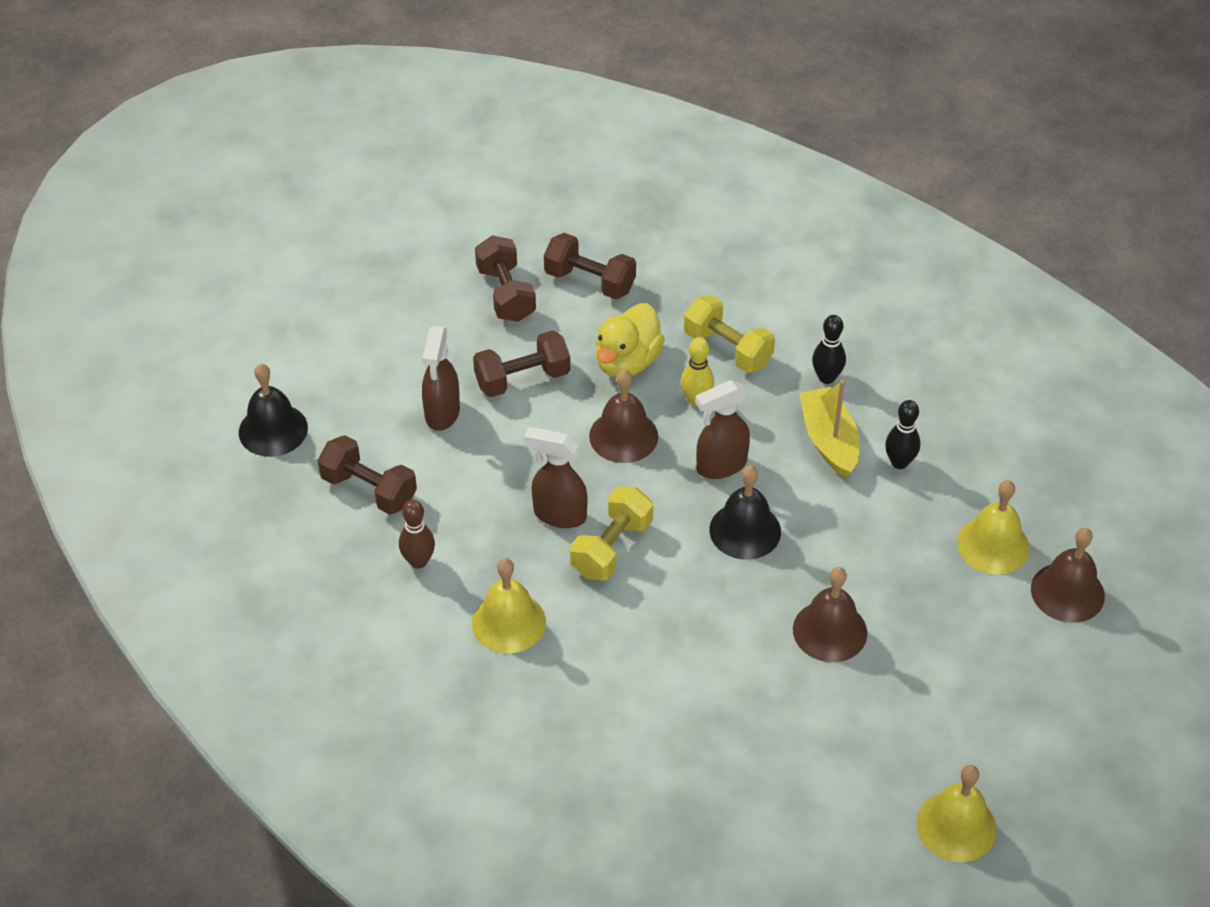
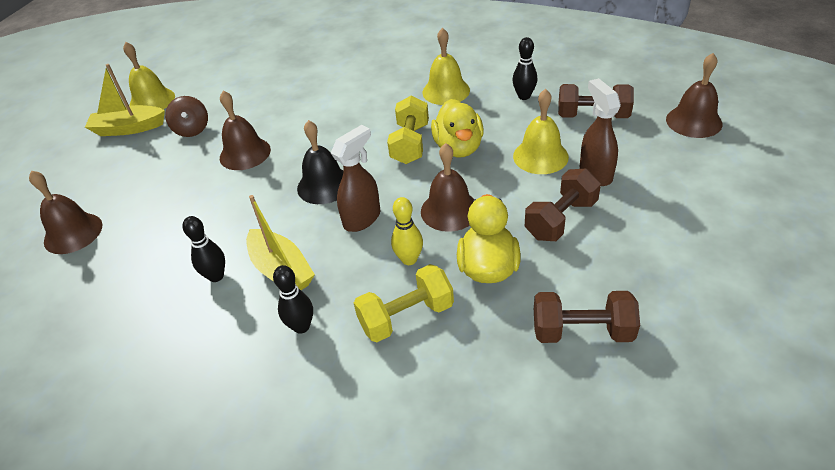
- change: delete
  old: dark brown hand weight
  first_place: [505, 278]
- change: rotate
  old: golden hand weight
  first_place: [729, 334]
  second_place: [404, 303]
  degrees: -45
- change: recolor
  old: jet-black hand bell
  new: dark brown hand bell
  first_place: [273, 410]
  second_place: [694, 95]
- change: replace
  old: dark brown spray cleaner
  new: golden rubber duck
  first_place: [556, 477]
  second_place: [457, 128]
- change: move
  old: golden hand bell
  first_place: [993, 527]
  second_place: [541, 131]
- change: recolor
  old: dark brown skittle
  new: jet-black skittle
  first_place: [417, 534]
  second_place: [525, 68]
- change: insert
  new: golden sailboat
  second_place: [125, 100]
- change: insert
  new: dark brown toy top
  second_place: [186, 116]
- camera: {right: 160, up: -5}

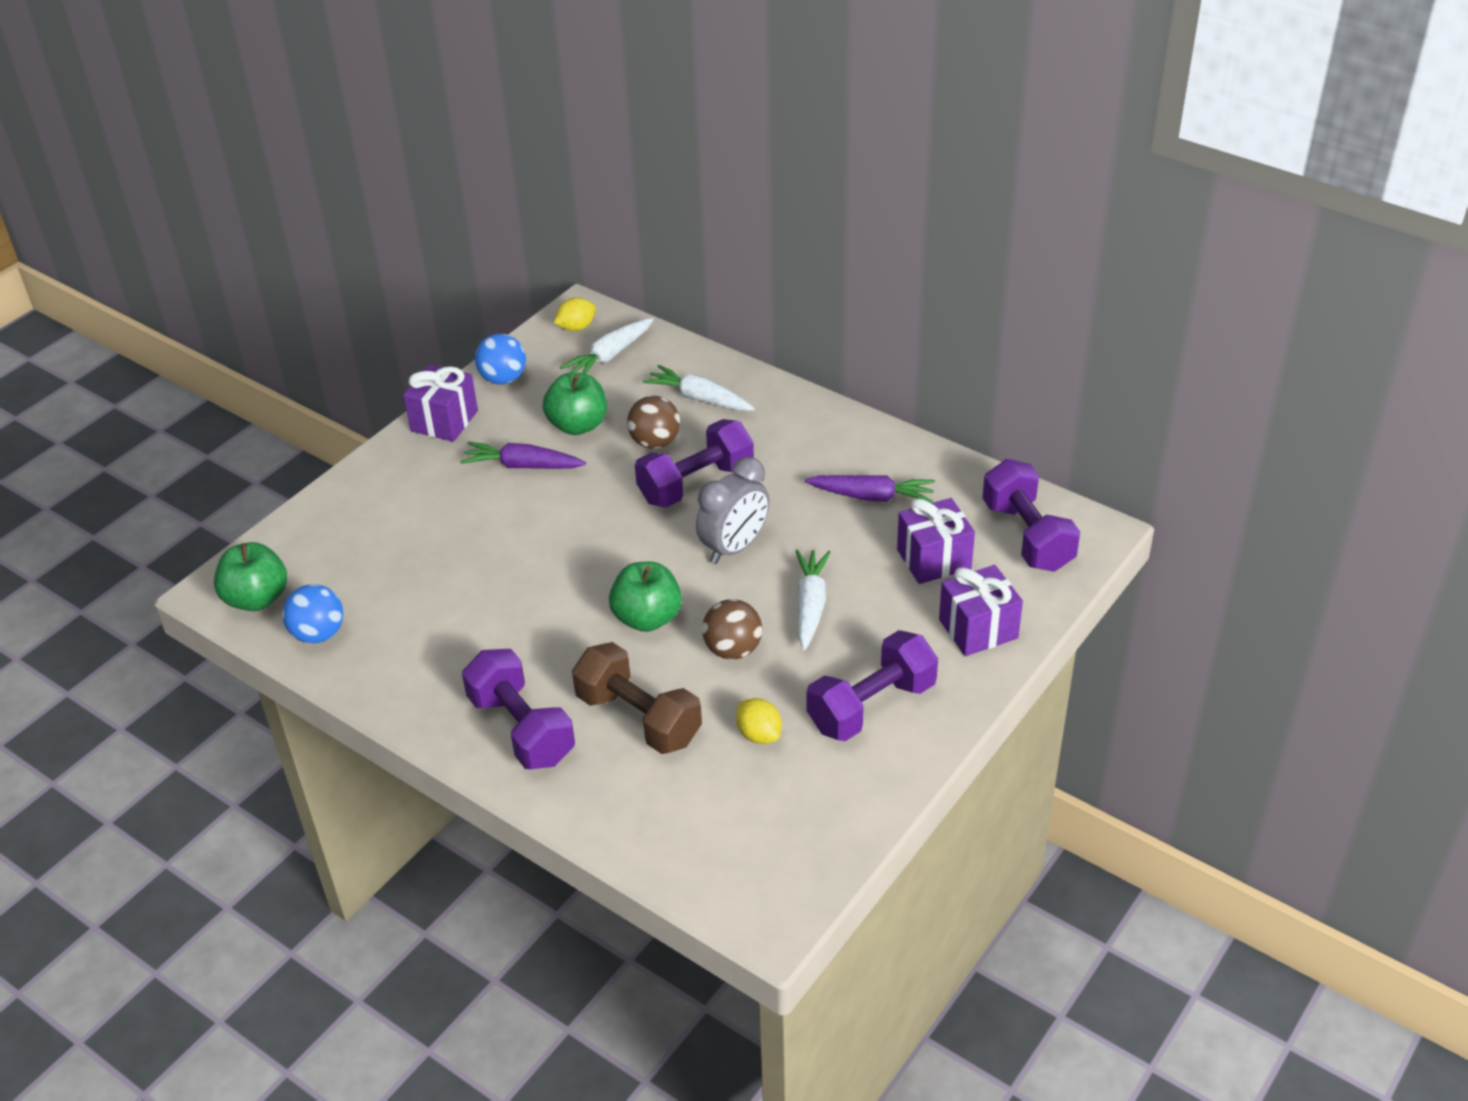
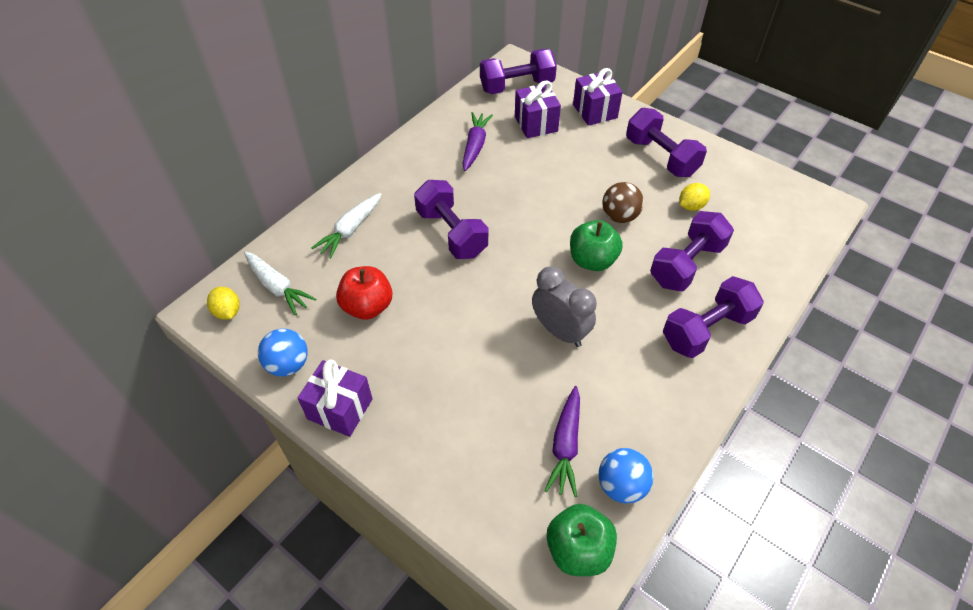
- change: recolor
  old: leaf-green toy apple
  new: scarlet toy apple
  first_place: [574, 404]
  second_place: [364, 293]
- change: delete
  old: dark brown sphere
  first_place: [653, 422]
- change: move
  old: purple toy carrot
  first_place: [523, 455]
  second_place: [562, 441]
- change: move
  old: ash-grey bedside clock
  first_place: [732, 510]
  second_place: [564, 307]
- change: delete
  old: pure white toy carrot
  first_place: [813, 600]
- change: recolor
  old: dark brown hand weight
  new: purple hand weight
  first_place: [637, 698]
  second_place: [692, 251]
- camera: {right: -90, up: 10}

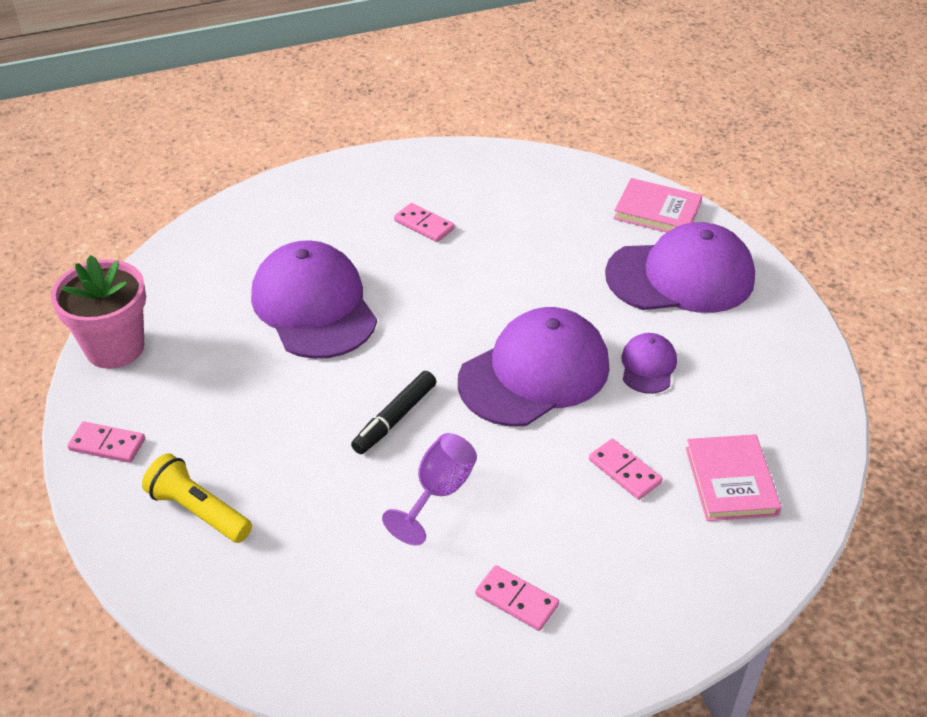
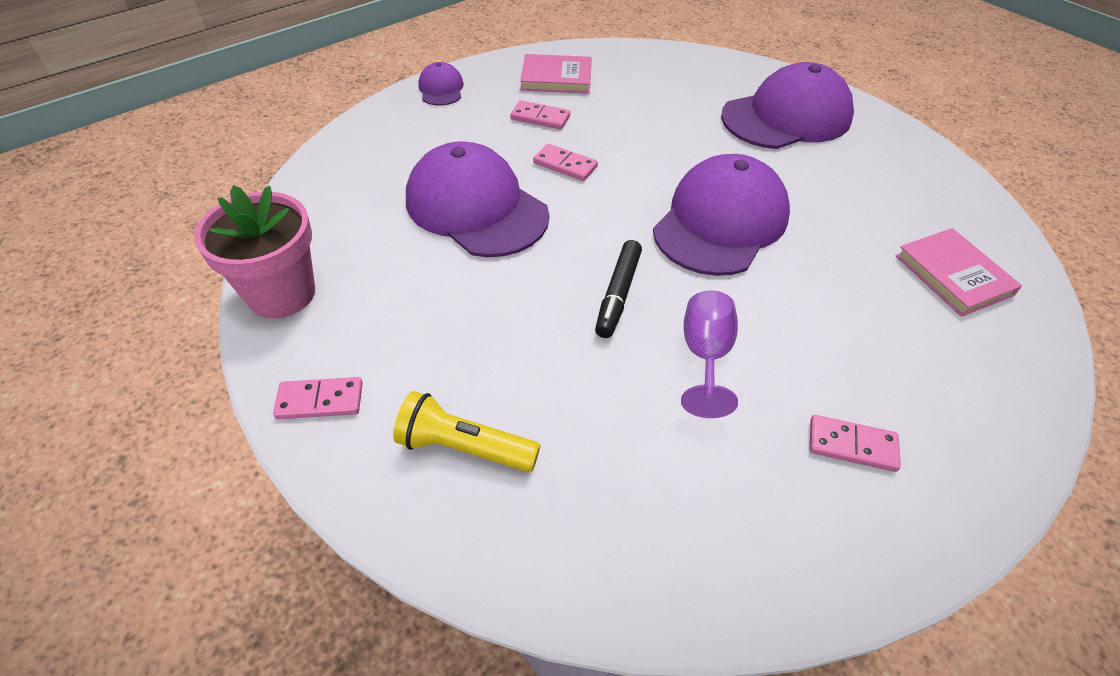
- change: move
  old: rose-pink hardcover
  first_place: [657, 205]
  second_place: [556, 74]
- change: move
  old: purple peaked cap
  first_place: [649, 363]
  second_place: [441, 84]
- change: move
  old: rose-pink domino piece
  first_place: [626, 469]
  second_place: [565, 162]
- camera: {right: -20, up: 5}

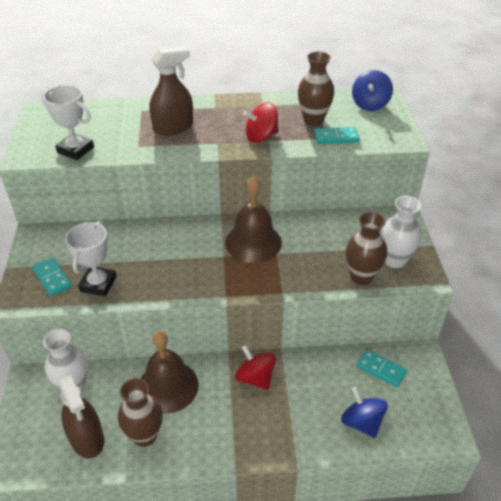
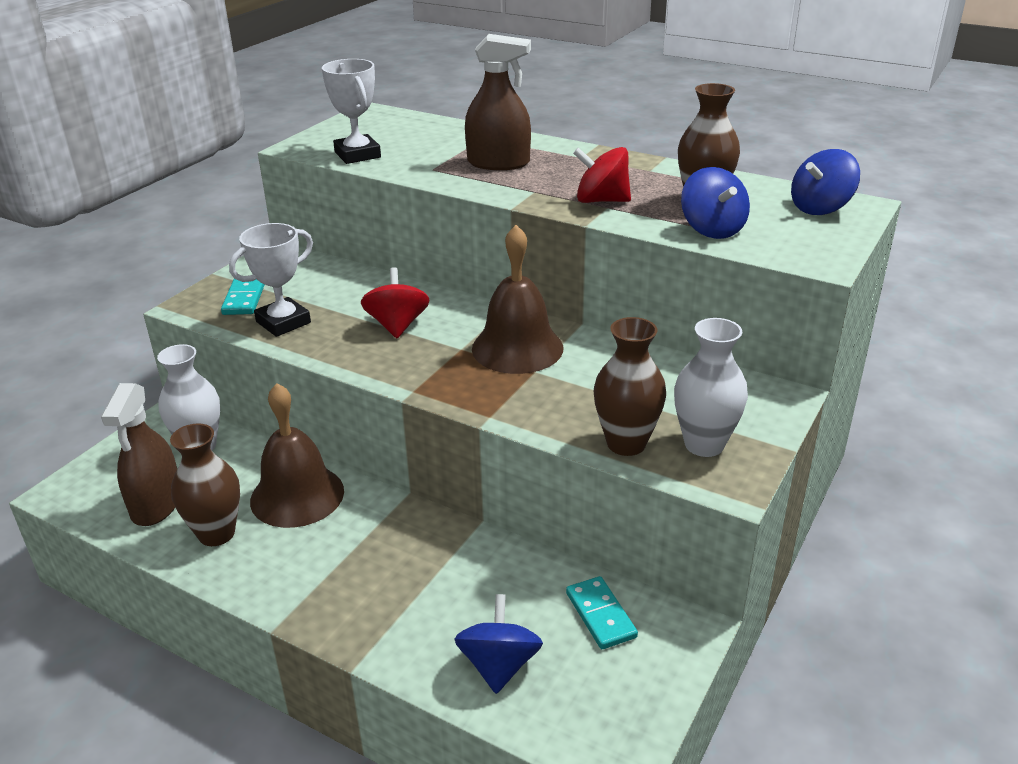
- change: replace
  old: aqua domino piece
  new: cobalt toy top
  first_place: [336, 135]
  second_place: [715, 203]
- change: move
  old: scarlet toy top
  first_place: [255, 367]
  second_place: [395, 302]
- camera: {right: 35, up: -10}

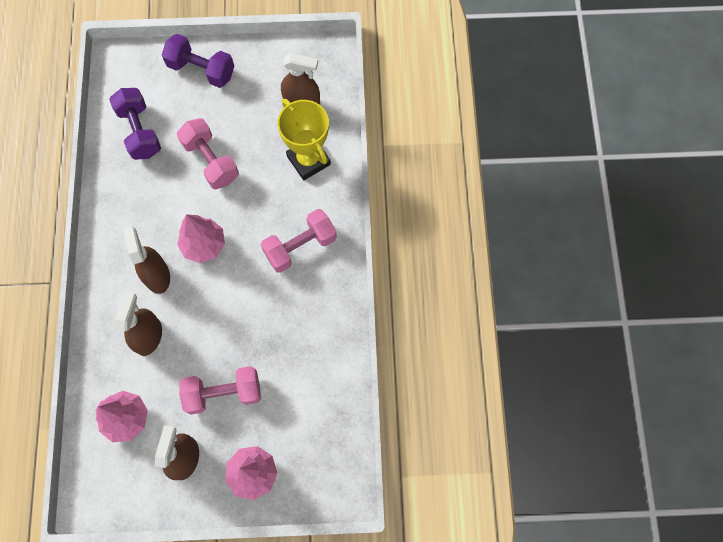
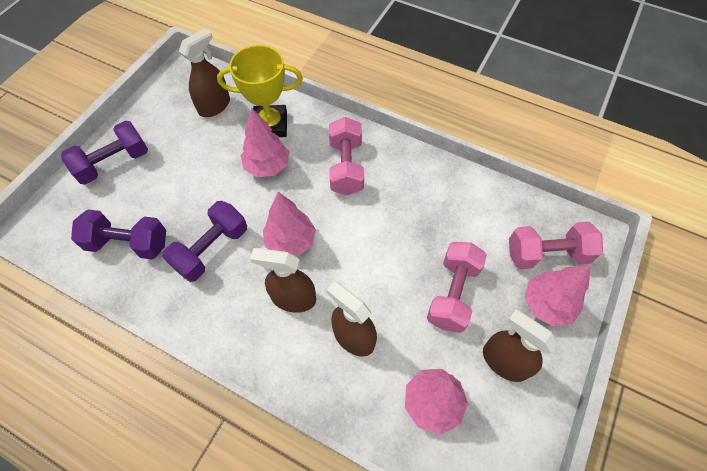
- change: move
  old: rose-pink hand weight
  first_place: [208, 153]
  second_place: [556, 245]
- change: insert
  new: rose-pink toy tree
  second_place: [265, 142]
- change: insert
  new: purple hand weight
  second_place: [204, 241]
- camera: {right: -60, up: -10}

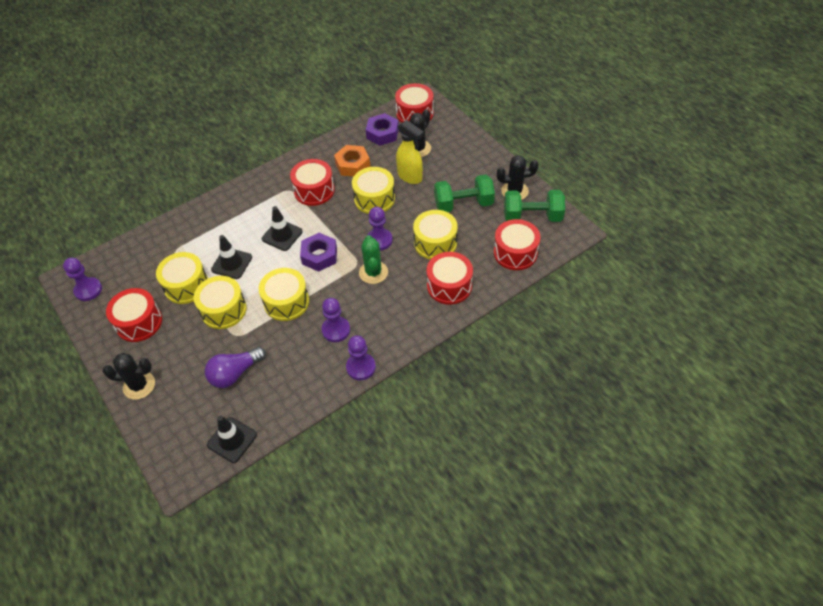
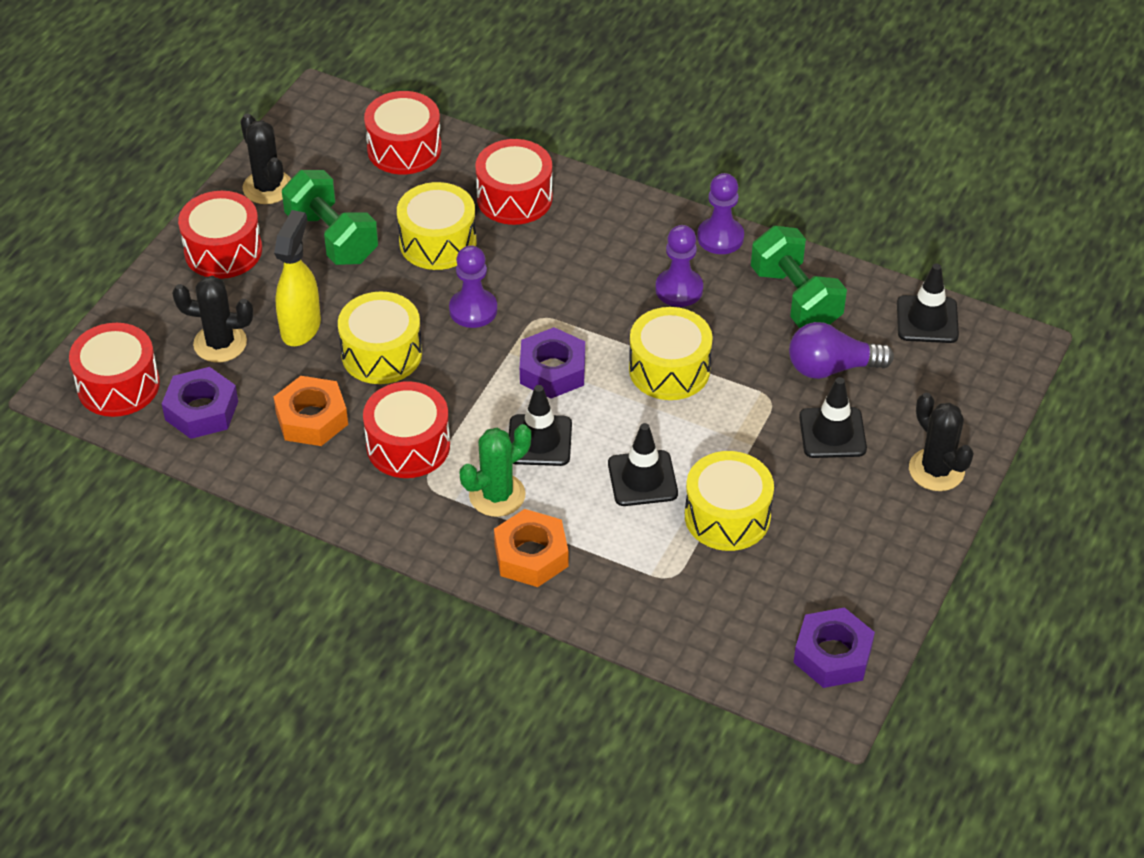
- change: move
  old: leaf-green hand weight
  first_place: [534, 206]
  second_place: [799, 277]
- change: move
  old: leaf-green prickly plant
  first_place: [373, 259]
  second_place: [495, 470]
- change: replace
  old: purple game pawn
  new: purple nut
  first_place: [82, 279]
  second_place: [834, 647]
- change: delete
  old: golden toy drum
  first_place: [220, 302]
- change: move
  old: scarlet toy drum
  first_place: [134, 315]
  second_place: [220, 235]
- change: rotate
  old: purple bulb
  first_place: [235, 367]
  second_place: [841, 350]
  degrees: 150
- change: insert
  new: jet-black safety cone
  second_place: [833, 417]
- change: insert
  new: orange nut
  second_place: [531, 548]
- camera: {right: -120, up: -5}

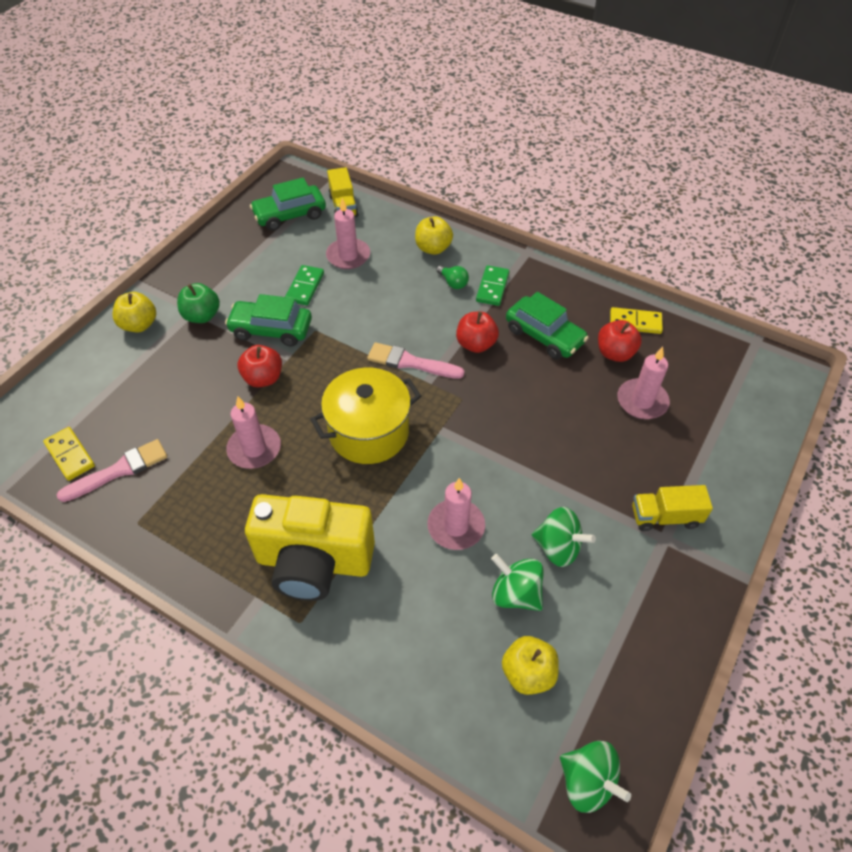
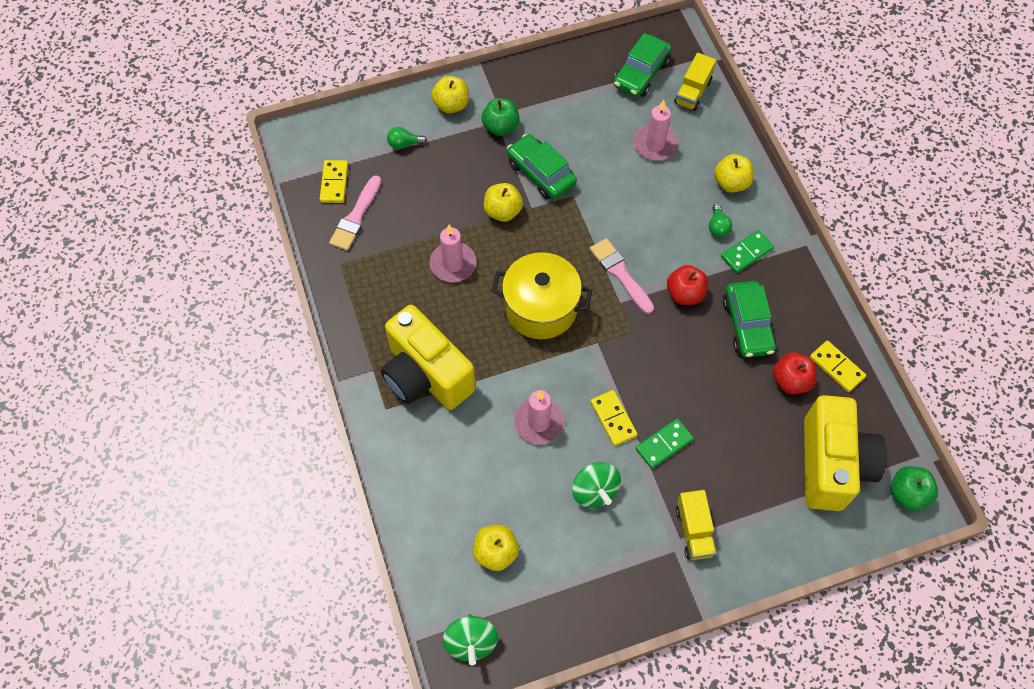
- change: rotate
  old: leaf-green toy car
  first_place: [288, 204]
  second_place: [642, 65]
  degrees: -75
- change: move
  old: leaf-green domino piece
  first_place: [304, 285]
  second_place: [664, 444]
- change: recolor
  old: scarlet toy apple
  new: golden toy apple
  first_place: [260, 366]
  second_place: [503, 202]
- change: delete
  old: rose-pink candle
  first_place: [644, 383]
- change: rotate
  old: rose-pink brush
  first_place: [112, 470]
  second_place: [355, 213]
  degrees: 105
- change: rotate
  old: golden truck
  first_place: [672, 508]
  second_place: [696, 525]
  degrees: -135
- change: delete
  old: leaf-green toy top
  first_place: [517, 582]
- change: insert
  new: leaf-green bulb
  second_place: [407, 138]
- change: insert
  new: golden domino piece
  second_place: [614, 418]
- change: insert
  new: golden camera
  second_place: [845, 453]
- change: insert
  new: leaf-green toy apple
  second_place: [914, 488]
- camera: {right: 40, up: 10}

